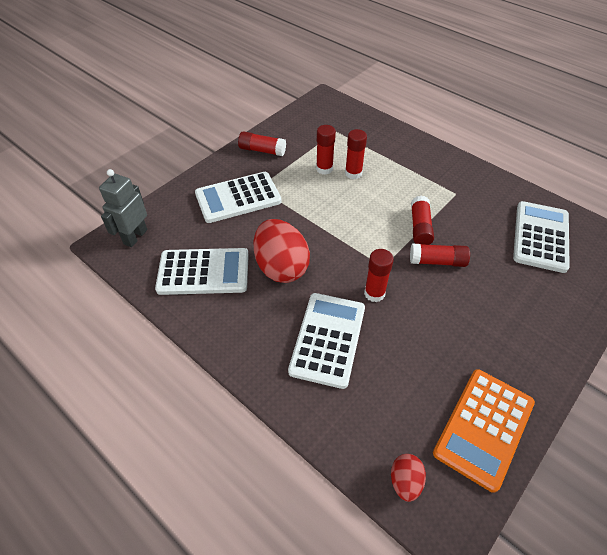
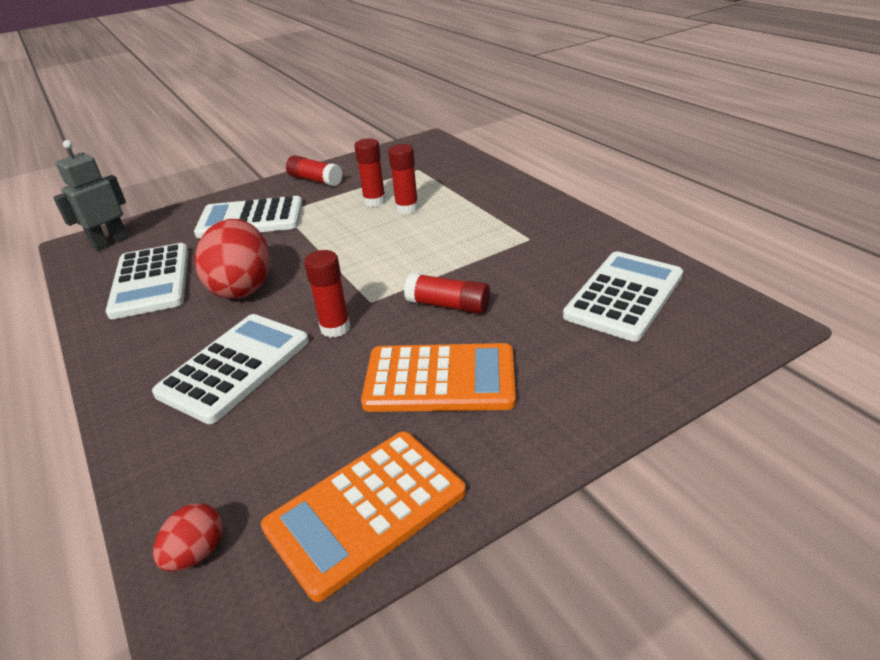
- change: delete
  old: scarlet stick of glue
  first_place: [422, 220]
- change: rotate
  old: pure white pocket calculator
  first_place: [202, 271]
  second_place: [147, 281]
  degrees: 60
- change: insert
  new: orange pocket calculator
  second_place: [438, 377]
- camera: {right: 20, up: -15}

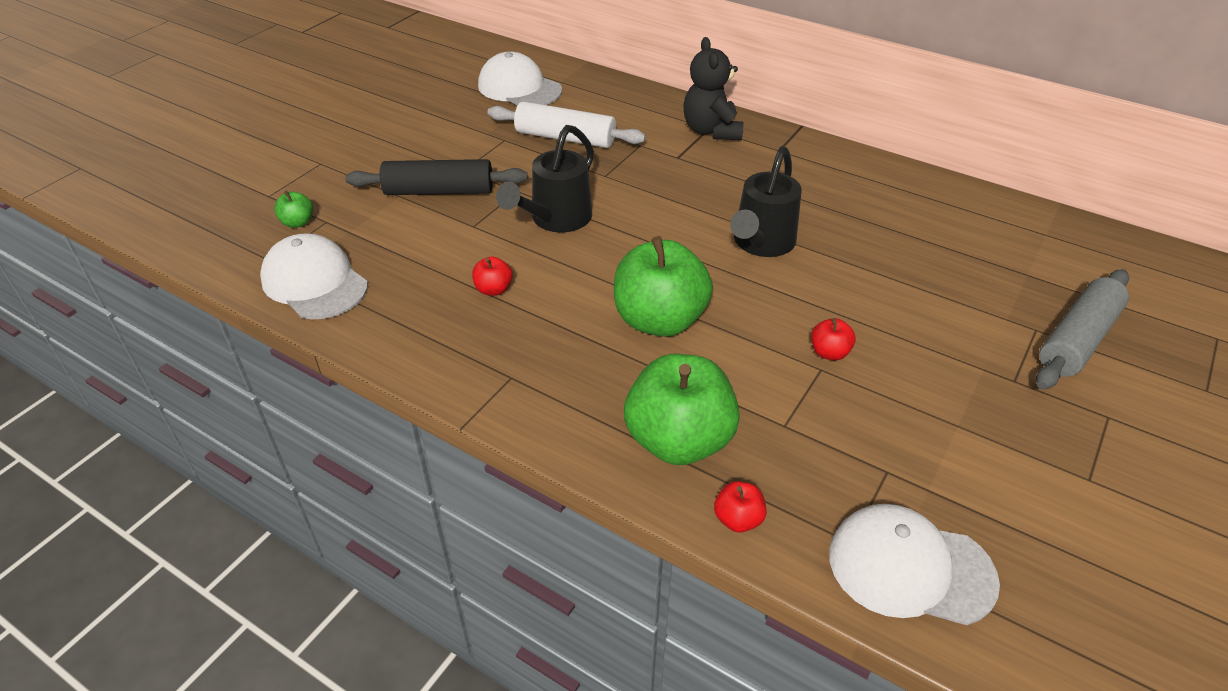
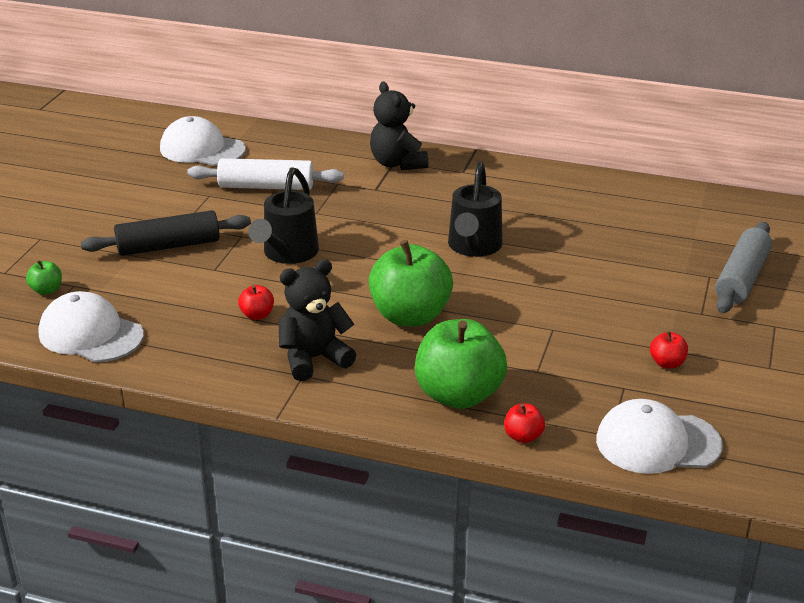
- change: move
  old: scarlet toy apple
  first_place: [833, 339]
  second_place: [669, 349]
- change: insert
  new: jet-black teddy bear
  second_place: [317, 320]
- camera: {right: -15, up: -10}

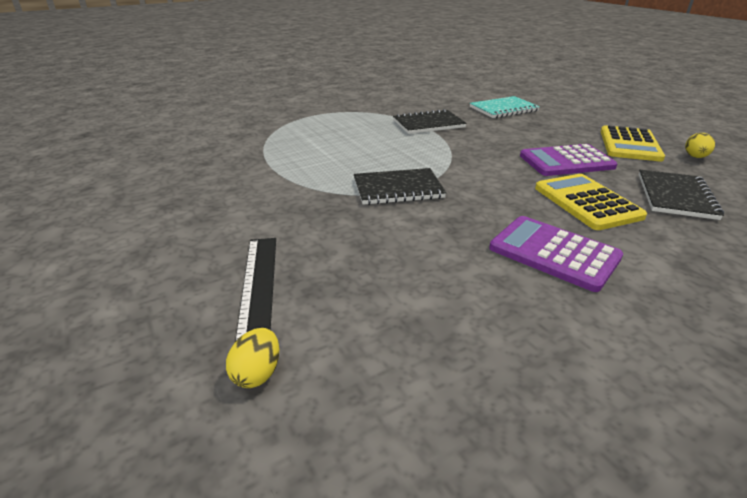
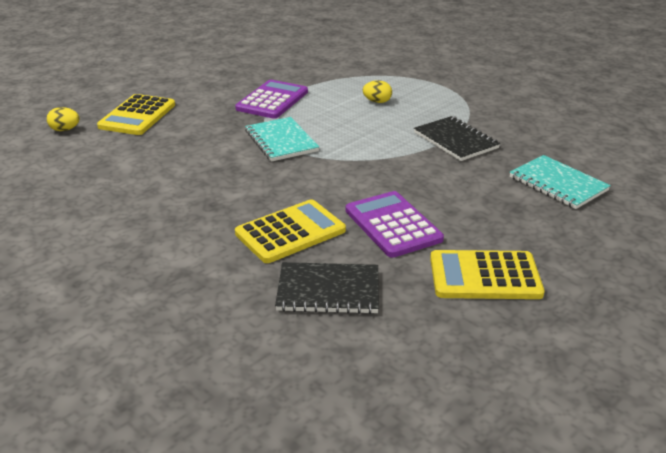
- change: move
  old: golden egg shape
  first_place: [700, 145]
  second_place: [377, 91]
- change: recolor
  old: jet-black exercise book
  new: aqua exercise book
  first_place: [400, 186]
  second_place: [282, 139]
- change: move
  old: purple pocket calculator
  first_place: [556, 254]
  second_place: [271, 99]
- change: replace
  old: jet-black measuring stick
  new: golden pocket calculator
  first_place: [255, 290]
  second_place: [136, 114]
- camera: {right: 75, up: 0}

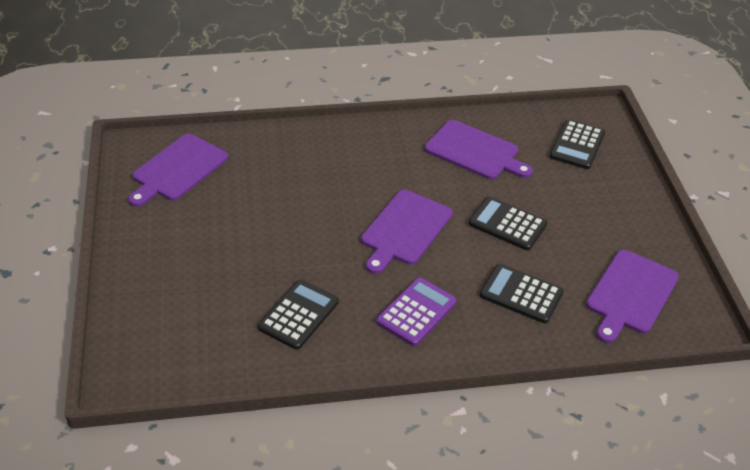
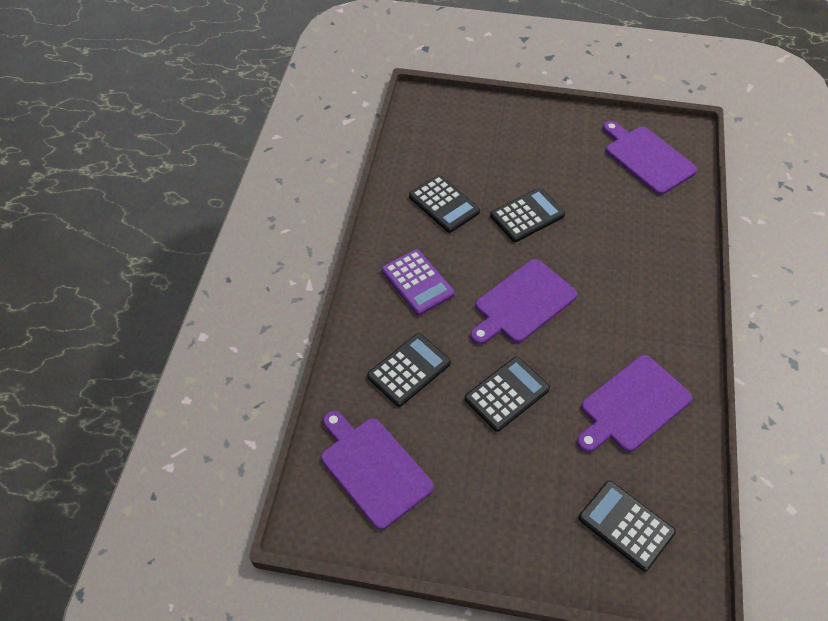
- change: rotate
  old: purple cutting board
  first_place: [407, 232]
  second_place: [524, 301]
  degrees: -90
- change: insert
  new: jet-black pocket calculator
  second_place: [527, 215]
- camera: {right: 110, up: 10}

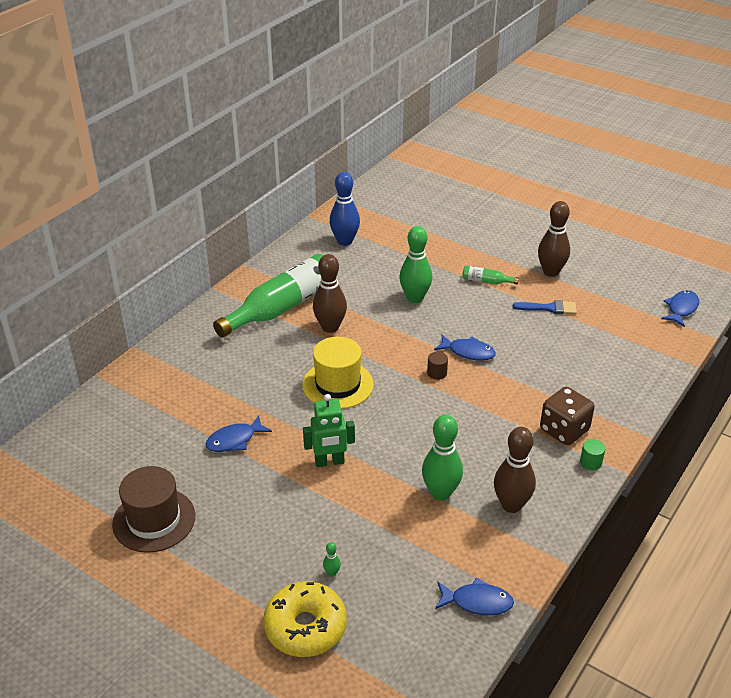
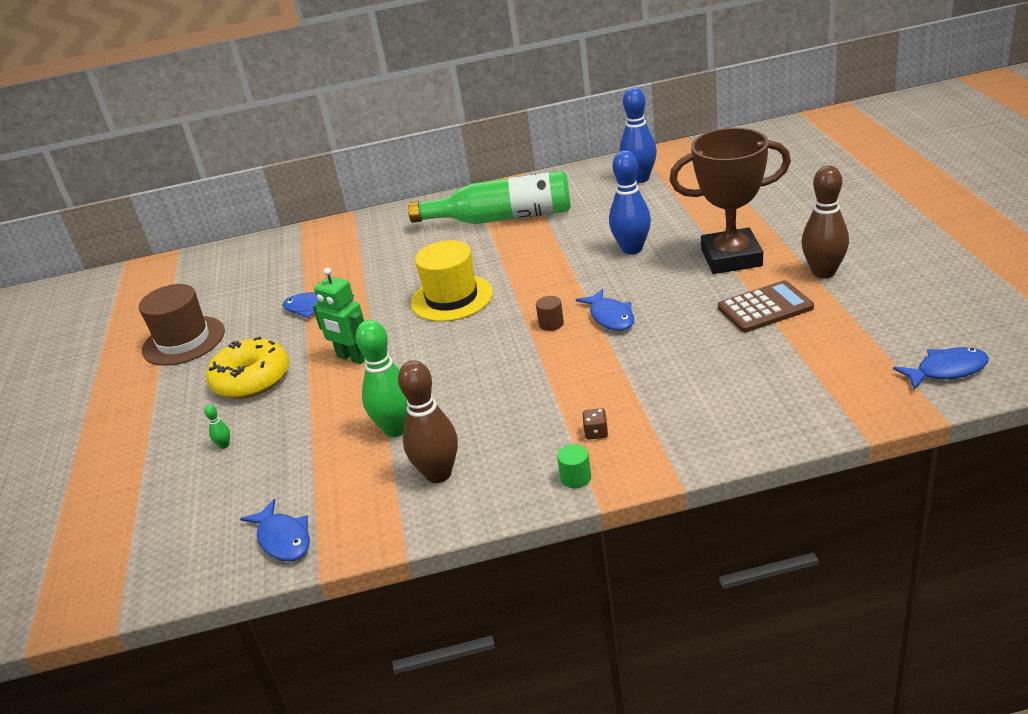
- change: recolor
  old: leaf-green skittle
  new: cobalt skittle
  first_place: [415, 264]
  second_place: [630, 202]
- change: delete
  old: dark brown skittle
  first_place: [330, 293]
- change: replace
  old: leaf-green drink bottle
  new: dark brown trophy
  first_place: [490, 275]
  second_place: [730, 201]
- change: replace
  old: cobalt brush
  new: dark brown pocket calculator
  first_place: [545, 307]
  second_place: [766, 306]
- change: resize
  old: dark brown die
  first_place: [567, 416]
  second_place: [595, 424]
  factor: 0.42
- change: move
  old: golden doughnut
  first_place: [305, 619]
  second_place: [247, 367]
- camera: {right: 50, up: -5}

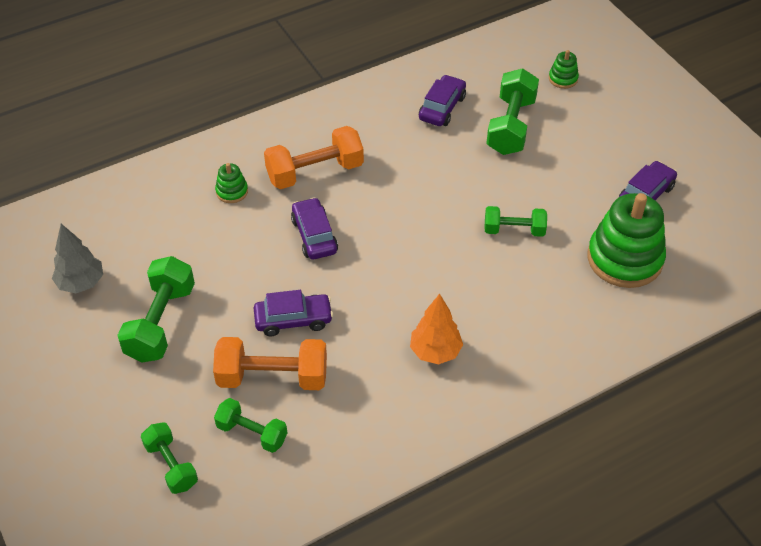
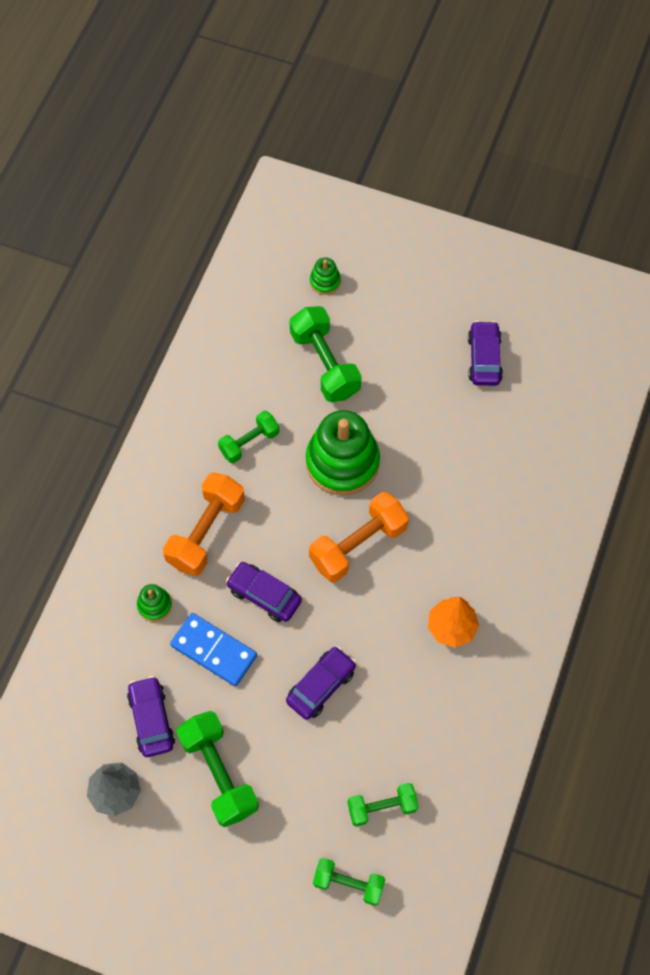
- change: move
  old: purple toy car
  first_place: [442, 100]
  second_place: [151, 716]
- change: move
  old: leaf-green stacking rings
  first_place: [626, 240]
  second_place: [343, 452]
- change: move
  old: leaf-green hand weight
  first_place: [515, 221]
  second_place: [248, 437]
- change: move
  old: orange hand weight
  first_place: [270, 363]
  second_place: [359, 537]
- change: insert
  new: cobalt domino piece
  second_place: [213, 649]
- camera: {right: -40, up: 15}

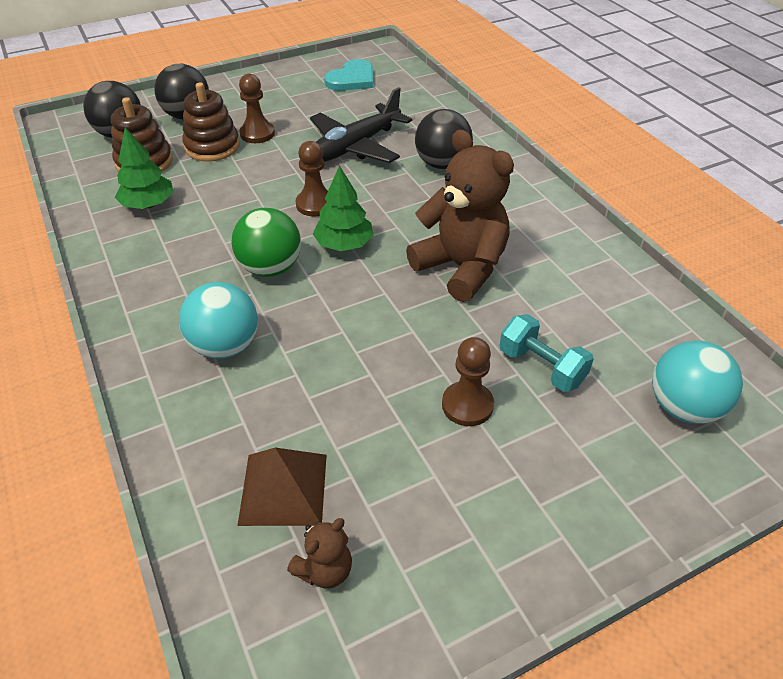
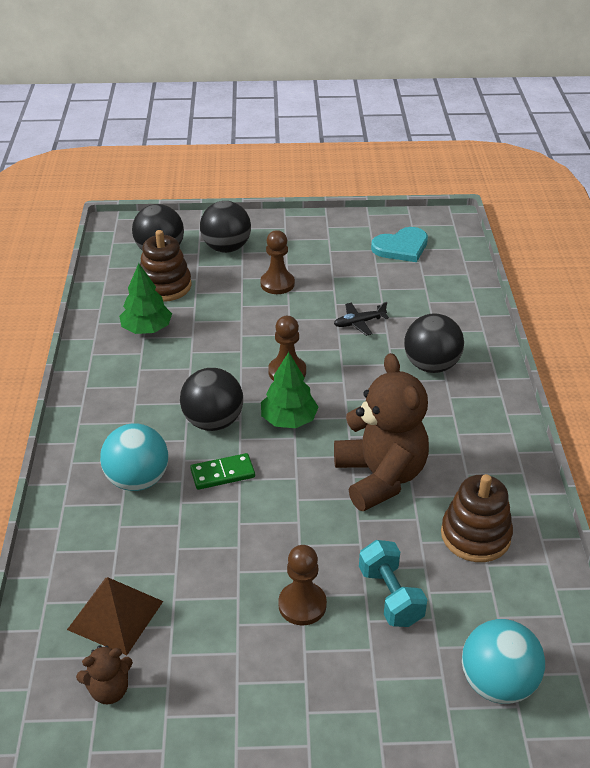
- change: move
  old: dark brown stacking rings
  first_place: [211, 122]
  second_place: [477, 518]
- change: resize
  old: jet-black plane
  first_place: [361, 125]
  second_place: [361, 319]
  factor: 0.46
- change: recolor
  old: leaf-green sphere
  new: jet-black sphere
  first_place: [266, 242]
  second_place: [211, 399]
- change: insert
  new: leaf-green domino piece
  second_place: [222, 471]
- camera: {right: 25, up: -5}

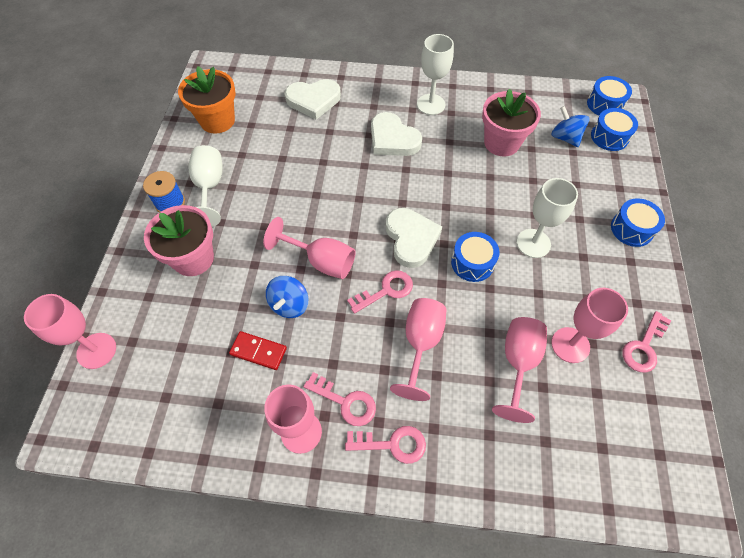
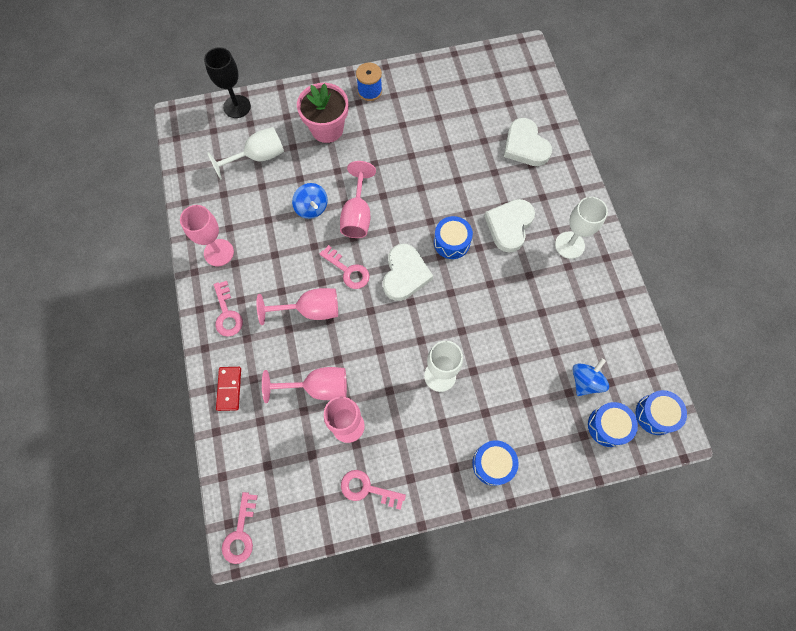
- change: delete
  old: orange flower pot
  first_place: [206, 100]
- change: delete
  old: rose-pink flower pot
  first_place: [511, 123]
- change: move
  old: pure white goblet
  first_place: [206, 186]
  second_place: [245, 153]
- change: rotate
  old: pure white love heart
  first_place: [414, 238]
  second_place: [408, 272]
  degrees: -45
- change: move
  old: cobalt toy drum
  first_place: [475, 257]
  second_place: [453, 237]
- change: rotate
  old: cobalt toy top
  first_place: [287, 297]
  second_place: [310, 201]
  degrees: -120
- change: recolor
  old: rose-pink goblet
  new: jet-black goblet
  first_place: [70, 331]
  second_place: [227, 82]
- change: move
  old: scarlet domino piece
  first_place: [258, 350]
  second_place: [228, 389]
- change: move
  old: rose-pink latchkey
  first_place: [339, 399]
  second_place: [240, 528]
- camera: {right: 70, up: 10}

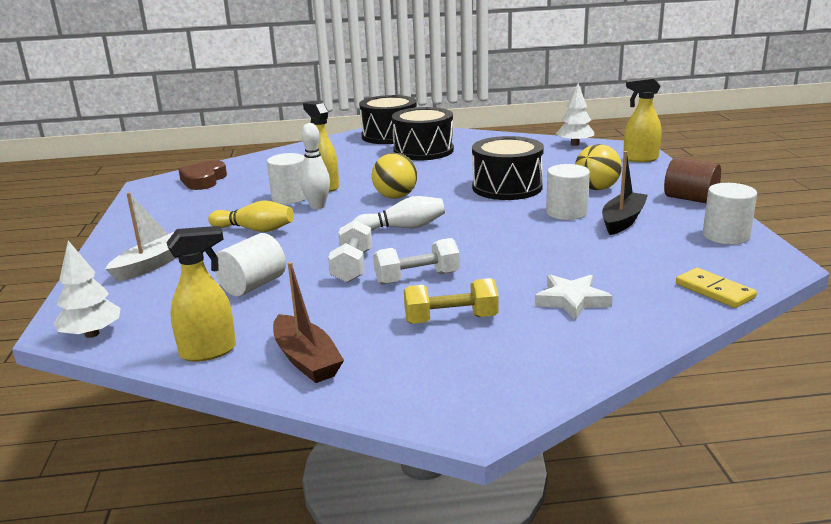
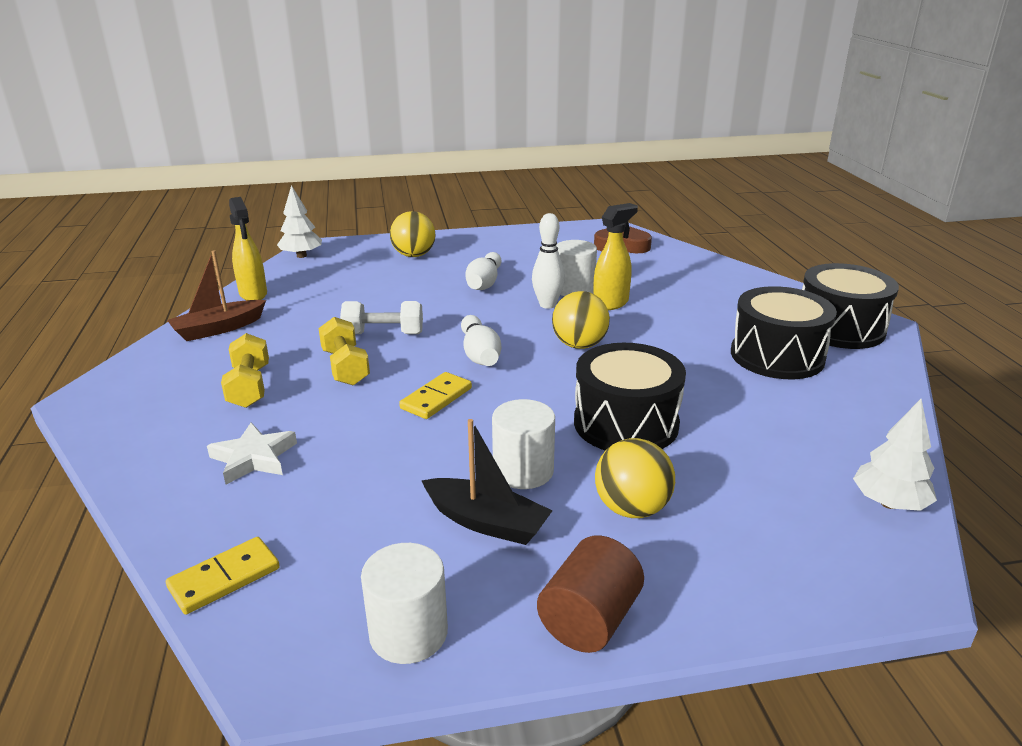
- change: delete
  old: golden spray cleaner
  first_place: [642, 119]
- change: replace
  old: pure white sailboat
  new: golden sphere
  first_place: [142, 237]
  second_place: [412, 234]
- change: recolor
  old: golden skittle
  new: pure white skittle
  first_place: [251, 216]
  second_place: [483, 271]
- change: delete
  old: pure white cylinder shape
  first_place: [250, 264]
- change: recolor
  old: pure white hand weight
  new: golden hand weight
  first_place: [416, 261]
  second_place: [344, 351]
- change: insert
  new: golden domino piece
  second_place: [435, 395]
- camera: {right: 85, up: 5}

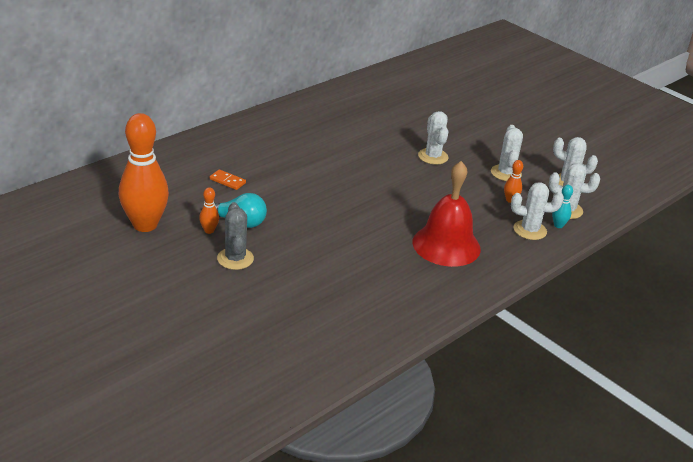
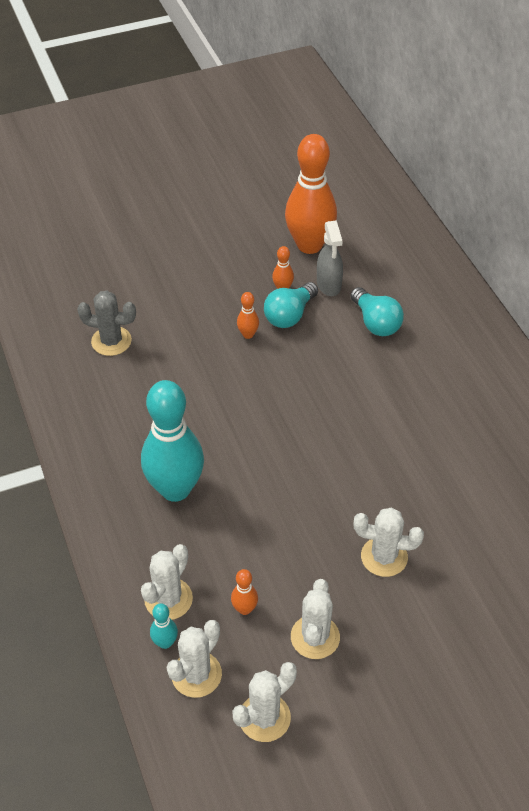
- change: rotate
  old: pure white prickly plant
  first_place: [507, 153]
  second_place: [315, 619]
  degrees: 75
- change: replace
  old: scarlet hand bell
  new: aqua skittle
  first_place: [447, 214]
  second_place: [172, 441]
- change: replace
  old: orange domino piece
  new: aqua bulb
  first_place: [228, 179]
  second_place: [377, 311]
- change: move
  old: ash-grey prickly plant
  first_place: [235, 236]
  second_place: [106, 323]
- change: insert
  new: ash-grey spray cleaner
  second_place: [330, 258]
- change: insert
  new: orange skittle
  second_place: [248, 315]
- camera: {right: 115, up: 15}

